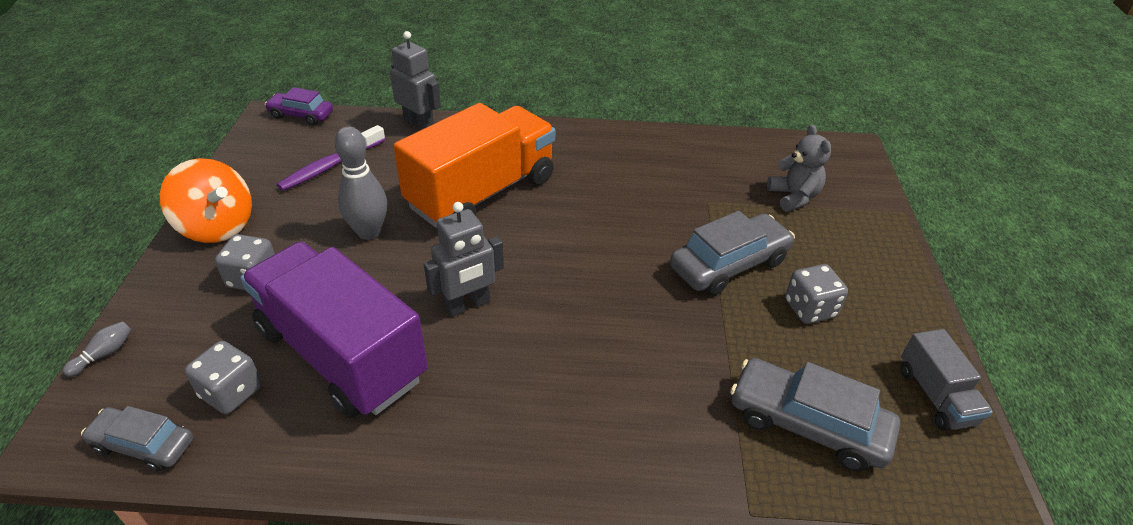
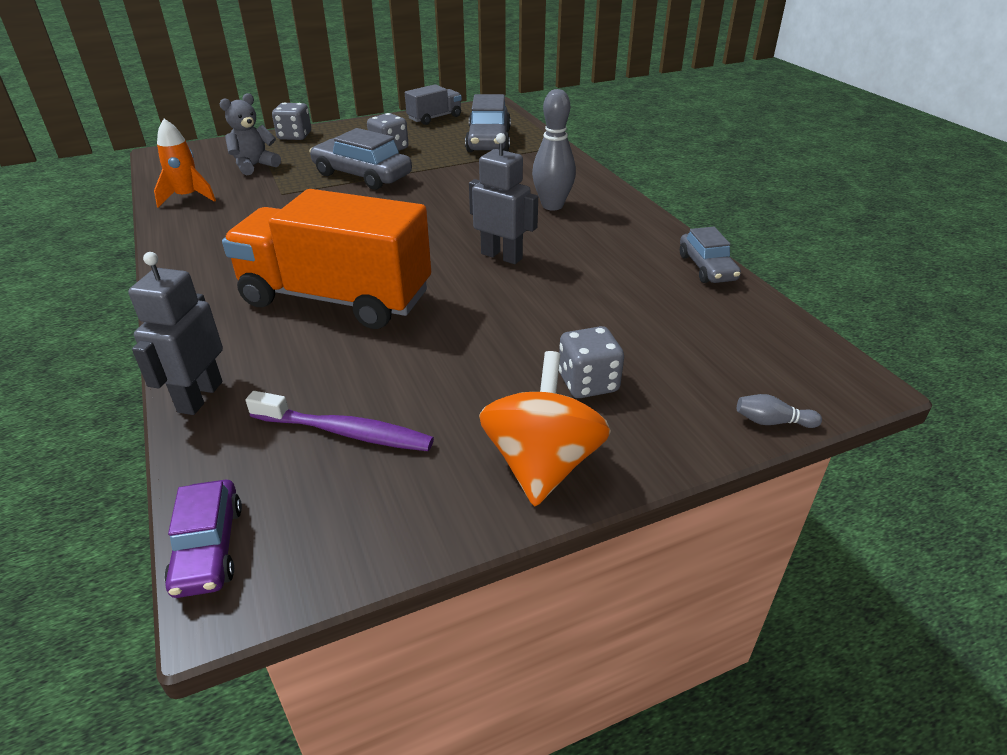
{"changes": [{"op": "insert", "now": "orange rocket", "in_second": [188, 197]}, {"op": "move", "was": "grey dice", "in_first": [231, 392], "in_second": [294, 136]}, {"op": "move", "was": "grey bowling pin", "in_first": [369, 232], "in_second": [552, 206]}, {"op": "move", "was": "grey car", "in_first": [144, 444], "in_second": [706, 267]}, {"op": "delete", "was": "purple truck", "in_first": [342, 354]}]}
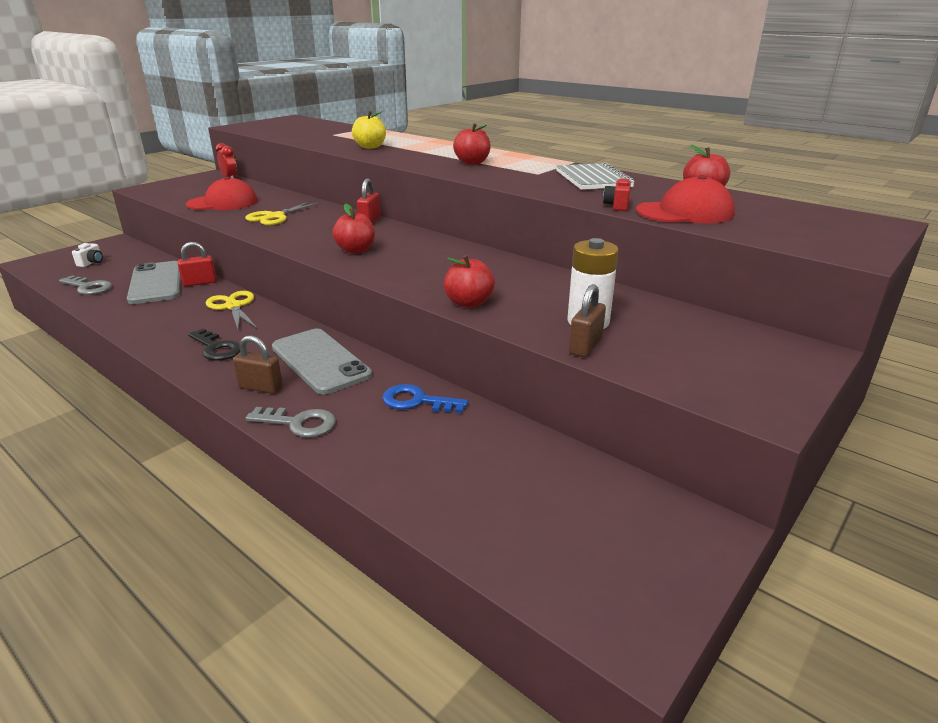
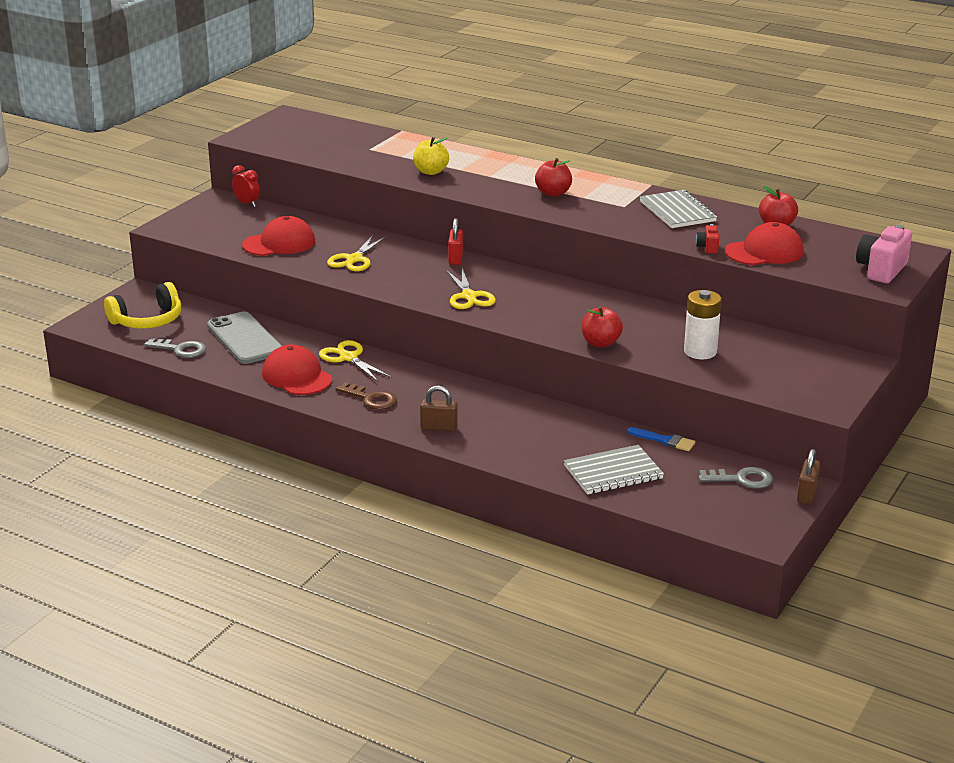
{"changes": [{"op": "replace", "was": "white camera", "now": "yellow headphones", "in_first": [91, 263], "in_second": [147, 320]}, {"op": "insert", "now": "red cap", "in_second": [297, 376]}, {"op": "recolor", "was": "black key", "now": "brown key", "in_first": [216, 348], "in_second": [371, 399]}, {"op": "replace", "was": "red apple", "now": "yellow scissors", "in_first": [356, 250], "in_second": [469, 296]}, {"op": "insert", "now": "grey notebook", "in_second": [613, 472]}, {"op": "insert", "now": "blue brush", "in_second": [664, 440]}, {"op": "move", "was": "grey key", "in_first": [299, 423], "in_second": [741, 479]}, {"op": "move", "was": "brown padlock", "in_first": [585, 346], "in_second": [807, 494]}, {"op": "insert", "now": "pink camera", "in_second": [881, 270]}, {"op": "delete", "was": "red padlock", "in_first": [200, 283]}, {"op": "delete", "was": "grey phone", "in_first": [320, 361]}, {"op": "delete", "was": "blue key", "in_first": [417, 401]}]}
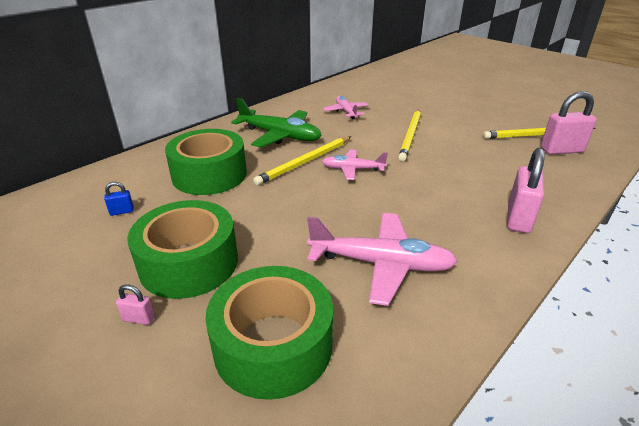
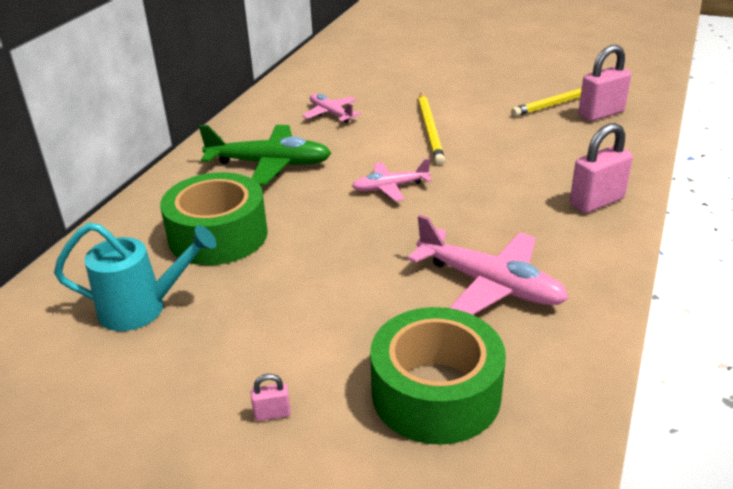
{"changes": [{"op": "replace", "was": "blue padlock", "now": "turquoise watering can", "in_first": [122, 211], "in_second": [142, 308]}, {"op": "rotate", "was": "pink plane", "in_first": [381, 264], "in_second": [490, 284], "clockwise": 45}, {"op": "rotate", "was": "pink padlock", "in_first": [518, 219], "in_second": [596, 202], "clockwise": 60}, {"op": "delete", "was": "green tape", "in_first": [189, 263]}, {"op": "delete", "was": "yellow pencil", "in_first": [305, 162]}]}
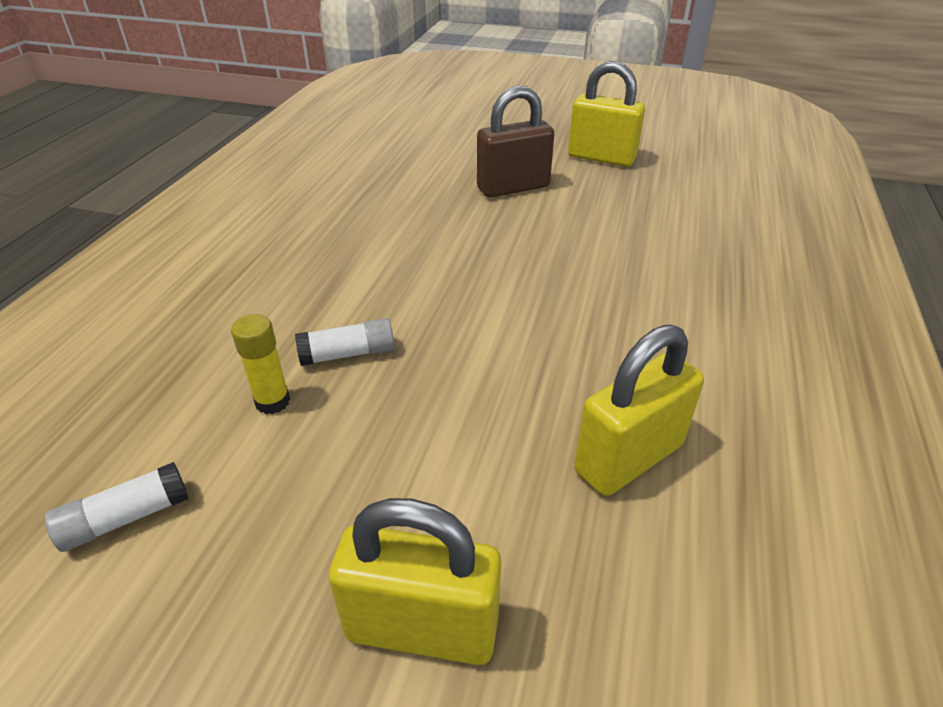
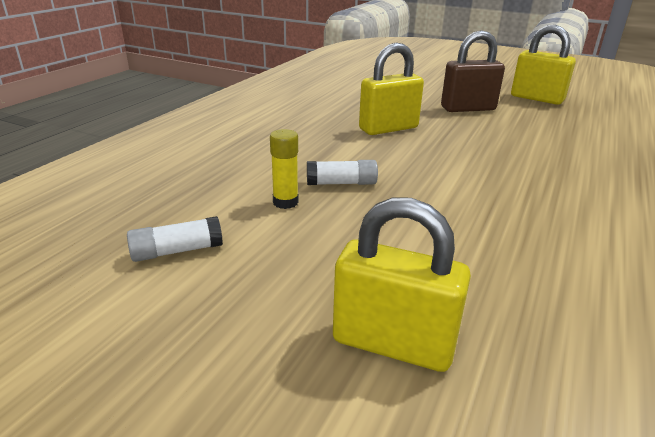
{"changes": [{"op": "move", "was": "yellow padlock", "in_first": [629, 458], "in_second": [388, 128]}]}
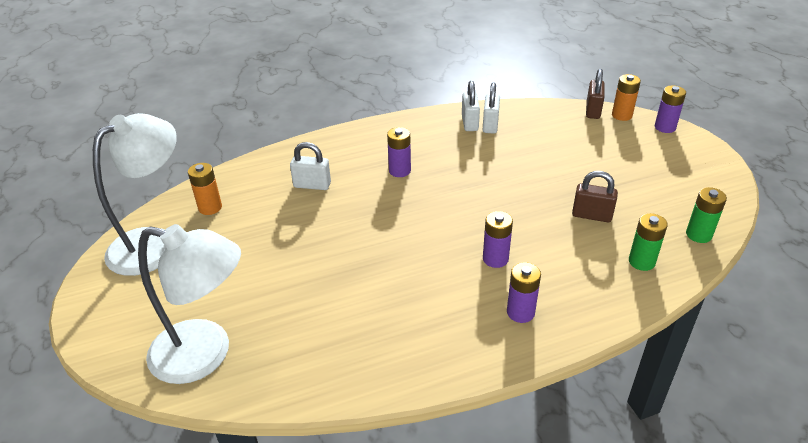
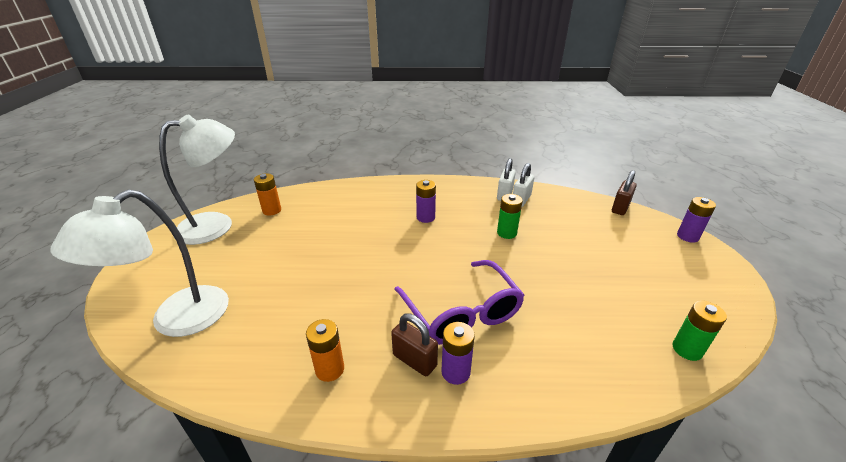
{"changes": [{"op": "rotate", "was": "white lamp", "in_first": [205, 354], "in_second": [177, 320], "clockwise": 90}, {"op": "move", "was": "orange battery", "in_first": [622, 115], "in_second": [330, 369]}, {"op": "move", "was": "brown padlock", "in_first": [591, 215], "in_second": [414, 360]}, {"op": "replace", "was": "purple battery", "now": "purple glasses", "in_first": [495, 259], "in_second": [461, 312]}, {"op": "move", "was": "green battery", "in_first": [641, 261], "in_second": [506, 233]}, {"op": "delete", "was": "white padlock", "in_first": [312, 185]}]}
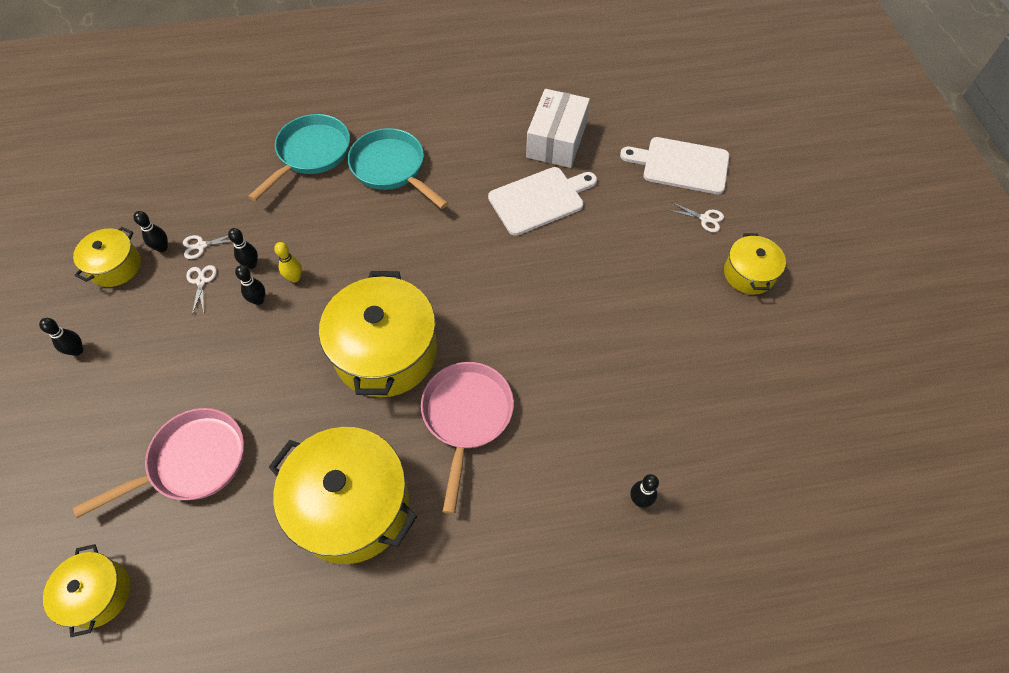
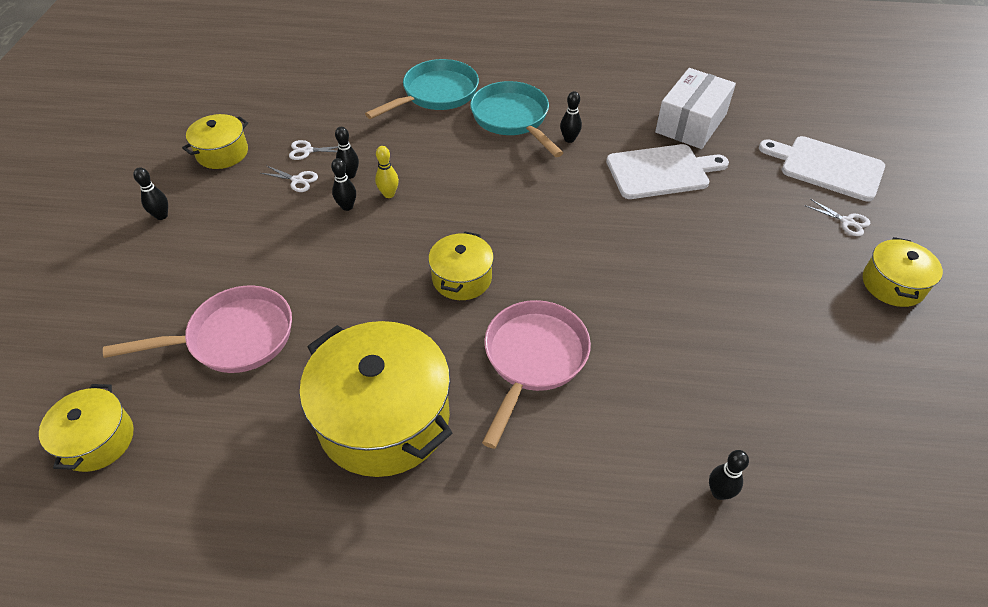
{"changes": [{"op": "rotate", "was": "white scissors", "in_first": [201, 281], "in_second": [297, 180], "clockwise": 105}, {"op": "resize", "was": "yellow pot", "in_first": [385, 352], "in_second": [462, 278], "ratio": 0.53}, {"op": "move", "was": "black bowling pin", "in_first": [162, 248], "in_second": [569, 139]}]}
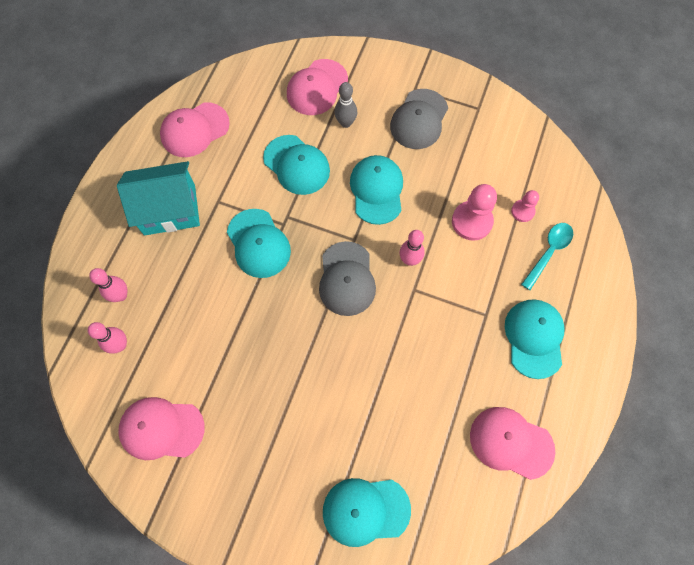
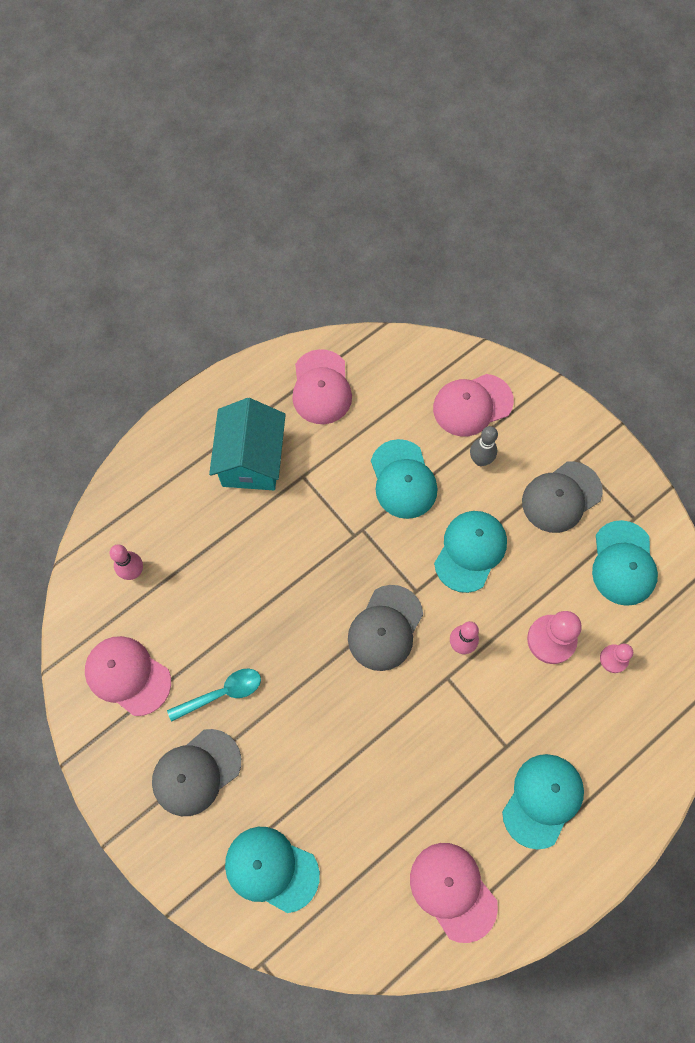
{"changes": [{"op": "insert", "now": "grey cap", "in_second": [196, 772]}, {"op": "move", "was": "turquoise spoon", "in_first": [548, 252], "in_second": [221, 693]}, {"op": "rotate", "was": "turquoise house", "in_first": [169, 209], "in_second": [251, 459], "clockwise": 75}, {"op": "rotate", "was": "pink cap", "in_first": [194, 130], "in_second": [321, 387], "clockwise": -90}, {"op": "move", "was": "turquoise cap", "in_first": [258, 243], "in_second": [623, 563]}, {"op": "delete", "was": "pink bowling pin", "in_first": [121, 295]}]}
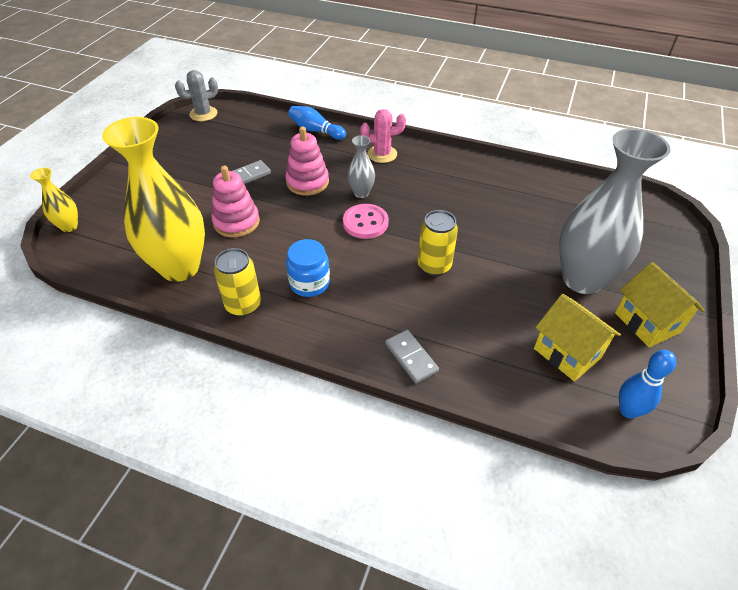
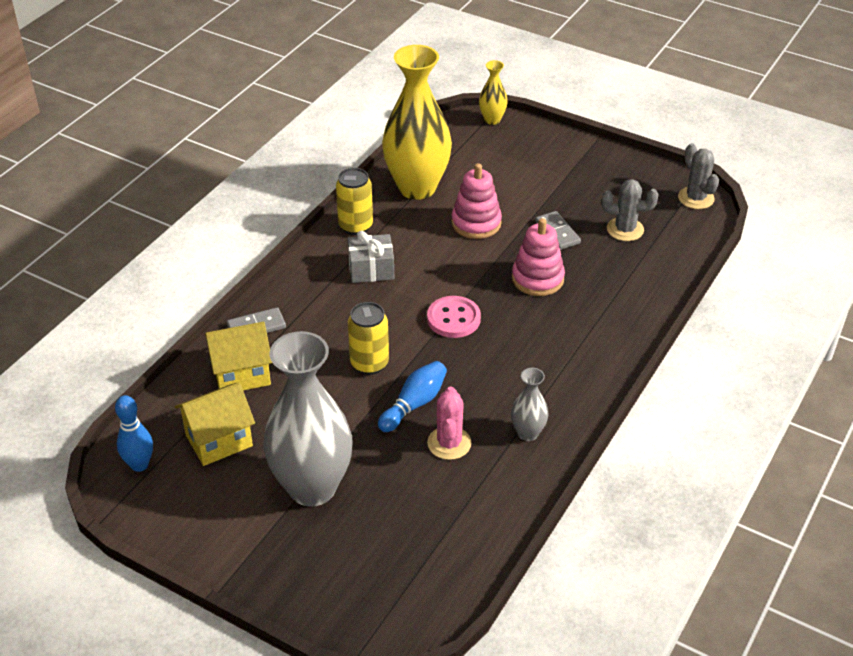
{"changes": [{"op": "move", "was": "yellow house", "in_first": [647, 322], "in_second": [241, 374]}, {"op": "replace", "was": "blue jar", "now": "grey gift", "in_first": [309, 283], "in_second": [371, 269]}, {"op": "move", "was": "blue bowling pin", "in_first": [315, 131], "in_second": [414, 404]}, {"op": "move", "was": "pink cactus", "in_first": [382, 154], "in_second": [449, 443]}, {"op": "move", "was": "grey vase", "in_first": [361, 193], "in_second": [528, 433]}, {"op": "insert", "now": "grey cactus", "in_second": [625, 229]}]}
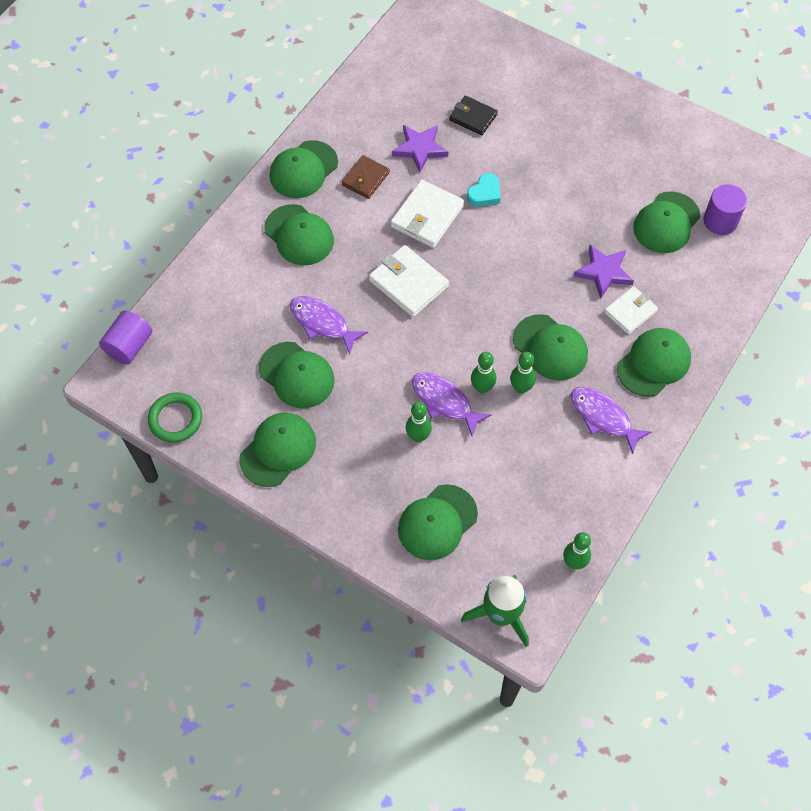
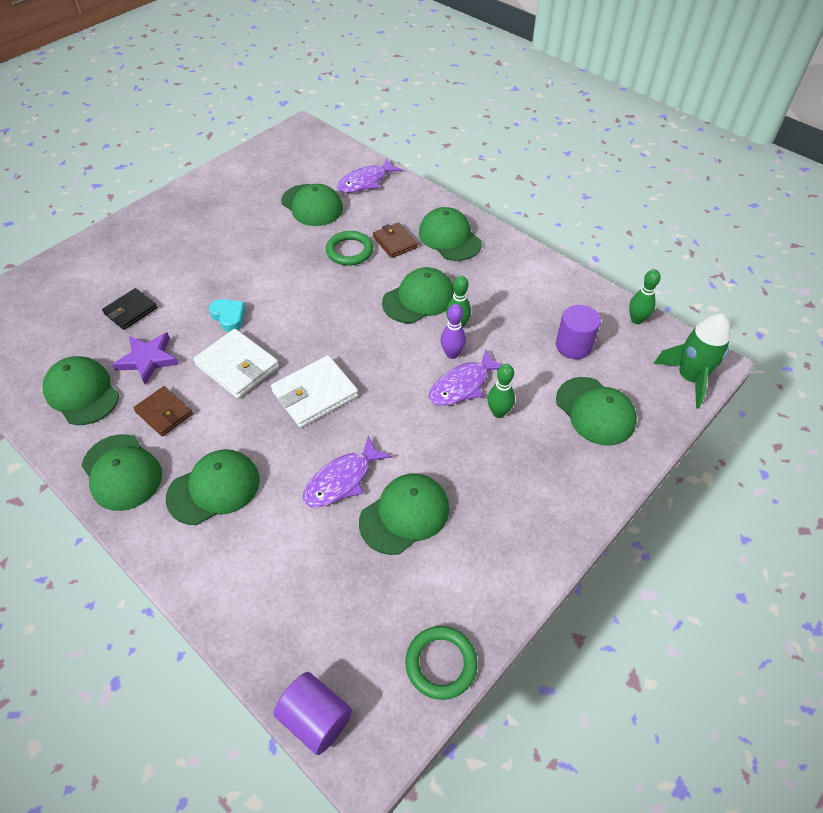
{"changes": [{"op": "move", "was": "green cap", "in_first": [278, 450], "in_second": [82, 393]}, {"op": "replace", "was": "purple star", "now": "green ring", "in_first": [604, 272], "in_second": [349, 251]}, {"op": "move", "was": "purple fish", "in_first": [603, 417], "in_second": [365, 182]}, {"op": "recolor", "was": "white wallet", "now": "brown wallet", "in_first": [630, 312], "in_second": [395, 242]}, {"op": "recolor", "was": "green bowling pin", "now": "purple bowling pin", "in_first": [482, 388], "in_second": [452, 354]}, {"op": "move", "was": "purple cylinder", "in_first": [720, 221], "in_second": [573, 346]}]}
